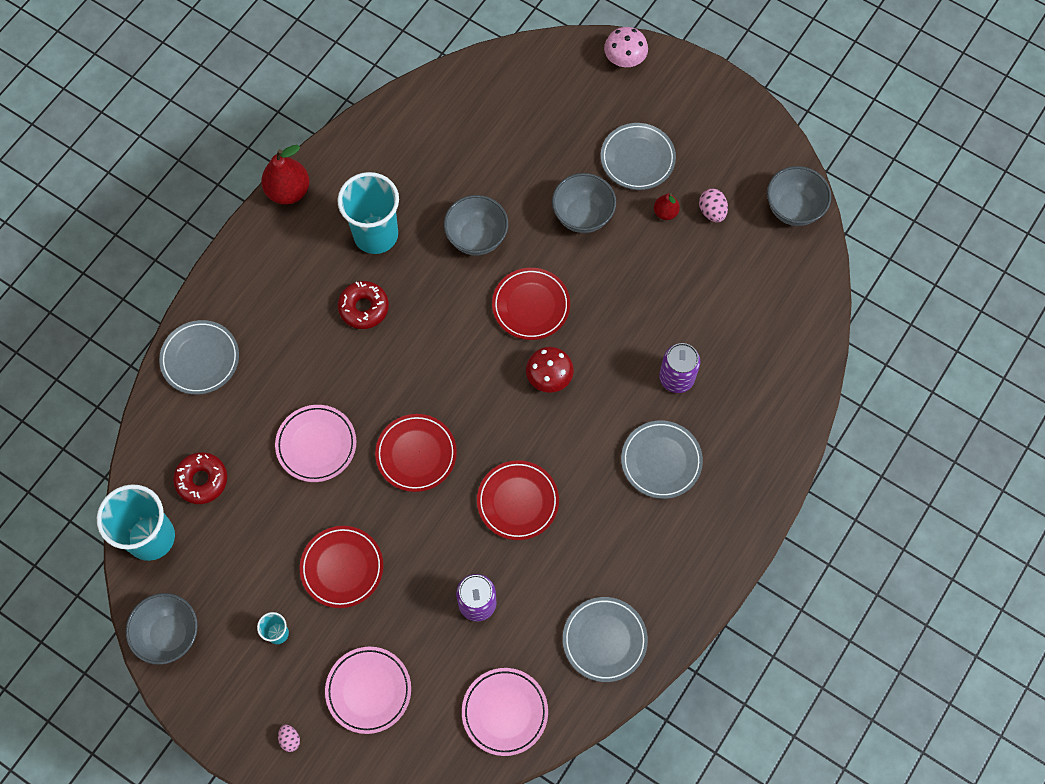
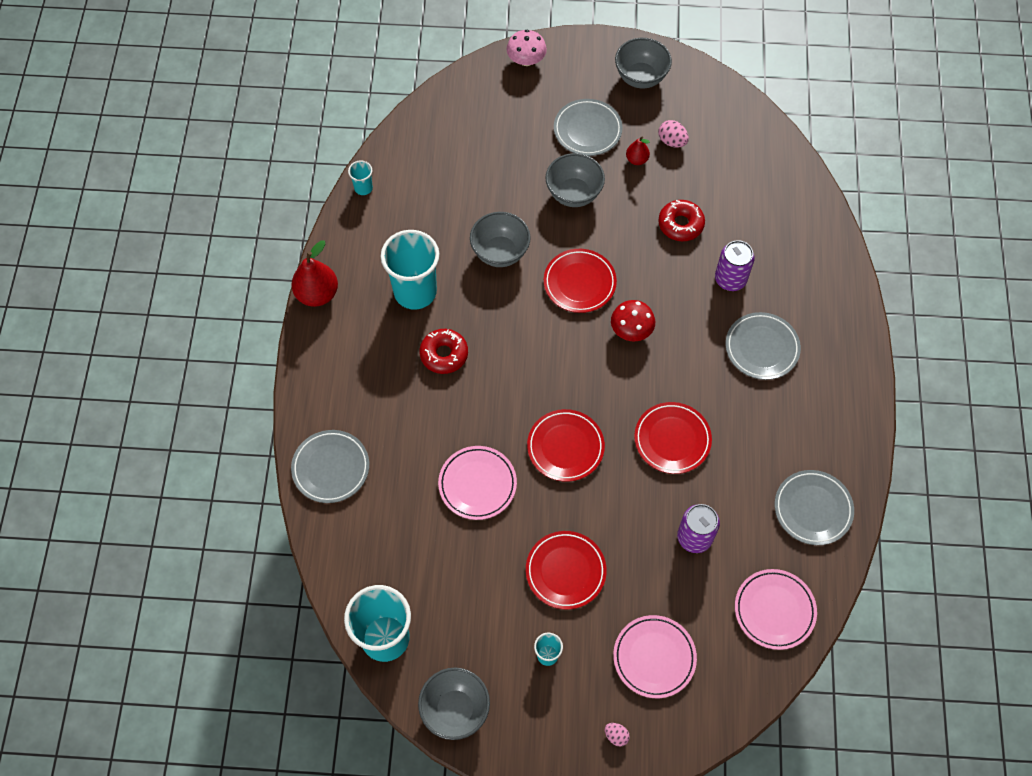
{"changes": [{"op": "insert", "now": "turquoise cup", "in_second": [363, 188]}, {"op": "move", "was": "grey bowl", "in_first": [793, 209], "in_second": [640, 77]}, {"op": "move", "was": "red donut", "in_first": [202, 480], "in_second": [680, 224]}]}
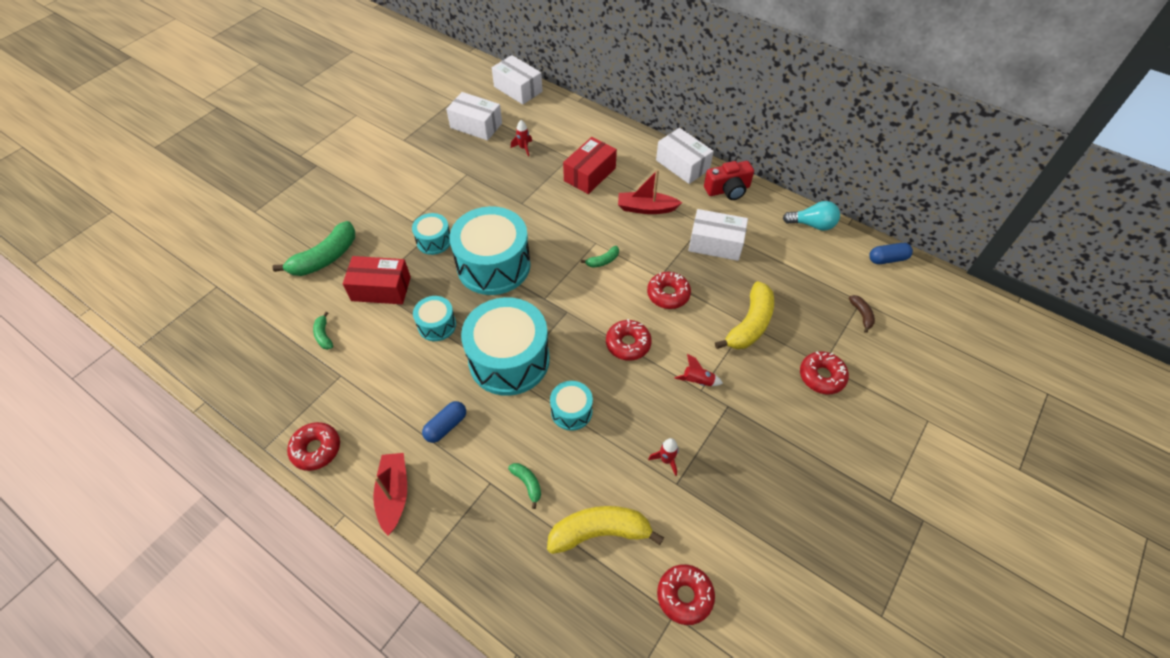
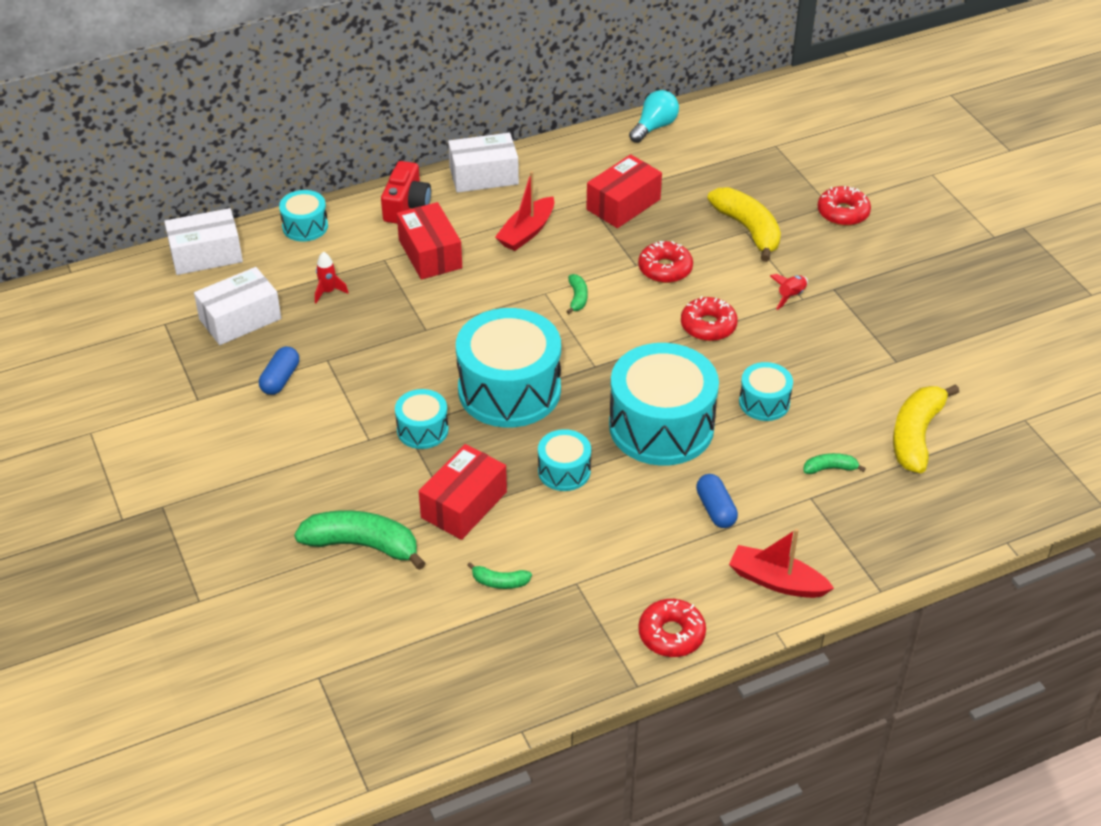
{"changes": [{"op": "move", "was": "blue capsule", "in_first": [887, 259], "in_second": [280, 379]}, {"op": "insert", "now": "turquoise drum", "in_second": [305, 226]}, {"op": "rotate", "was": "green banana", "in_first": [325, 258], "in_second": [362, 545], "clockwise": -60}, {"op": "move", "was": "red camera", "in_first": [728, 190], "in_second": [406, 206]}, {"op": "recolor", "was": "white box", "now": "red box", "in_first": [715, 243], "in_second": [623, 204]}, {"op": "delete", "was": "red rocket", "in_first": [666, 460]}, {"op": "delete", "was": "red donut", "in_first": [684, 596]}, {"op": "delete", "was": "brown banana", "in_first": [861, 315]}]}
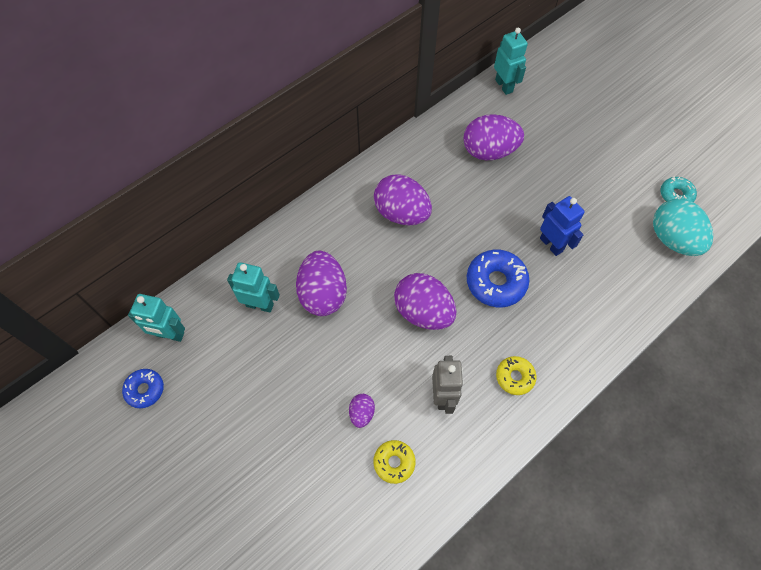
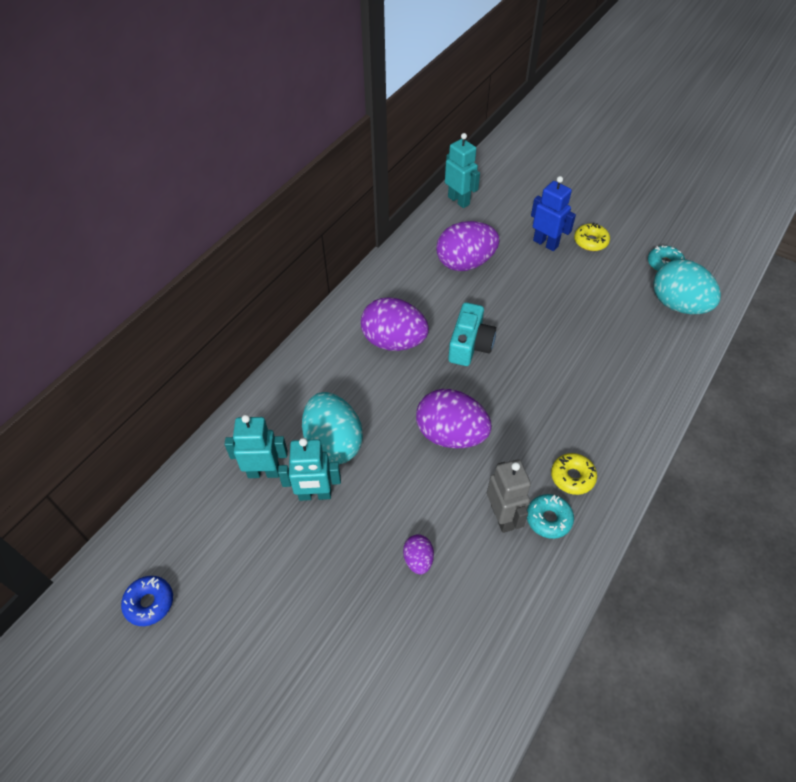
{"changes": [{"op": "move", "was": "turquoise robot", "in_first": [170, 335], "in_second": [315, 495]}, {"op": "recolor", "was": "purple egg", "now": "turquoise egg", "in_first": [323, 294], "in_second": [333, 443]}, {"op": "insert", "now": "turquoise camera", "in_second": [470, 345]}, {"op": "insert", "now": "turquoise donut", "in_second": [548, 519]}, {"op": "move", "was": "blue robot", "in_first": [551, 244], "in_second": [545, 243]}, {"op": "move", "was": "yellow donut", "in_first": [394, 462], "in_second": [590, 241]}, {"op": "delete", "was": "blue donut", "in_first": [496, 282]}]}
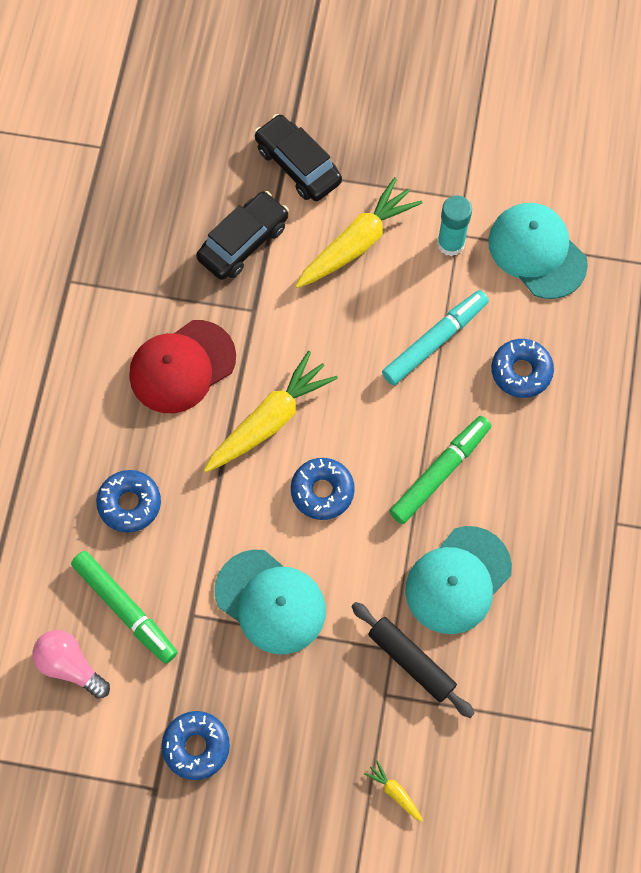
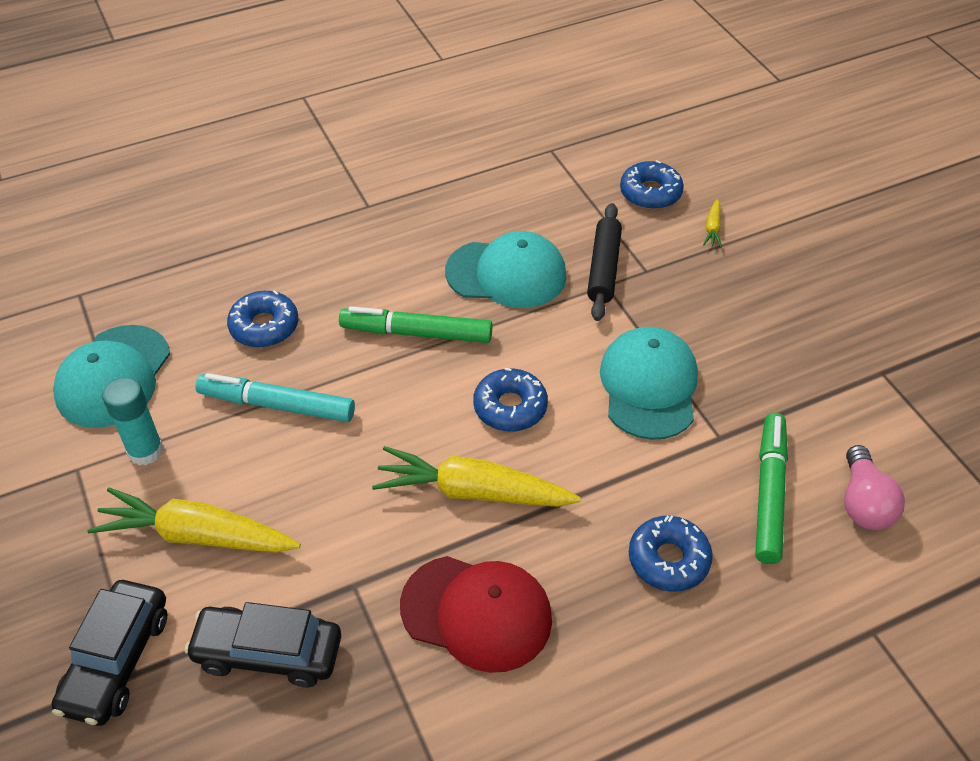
{"changes": [{"op": "move", "was": "blue donut", "in_first": [196, 746], "in_second": [650, 193]}]}
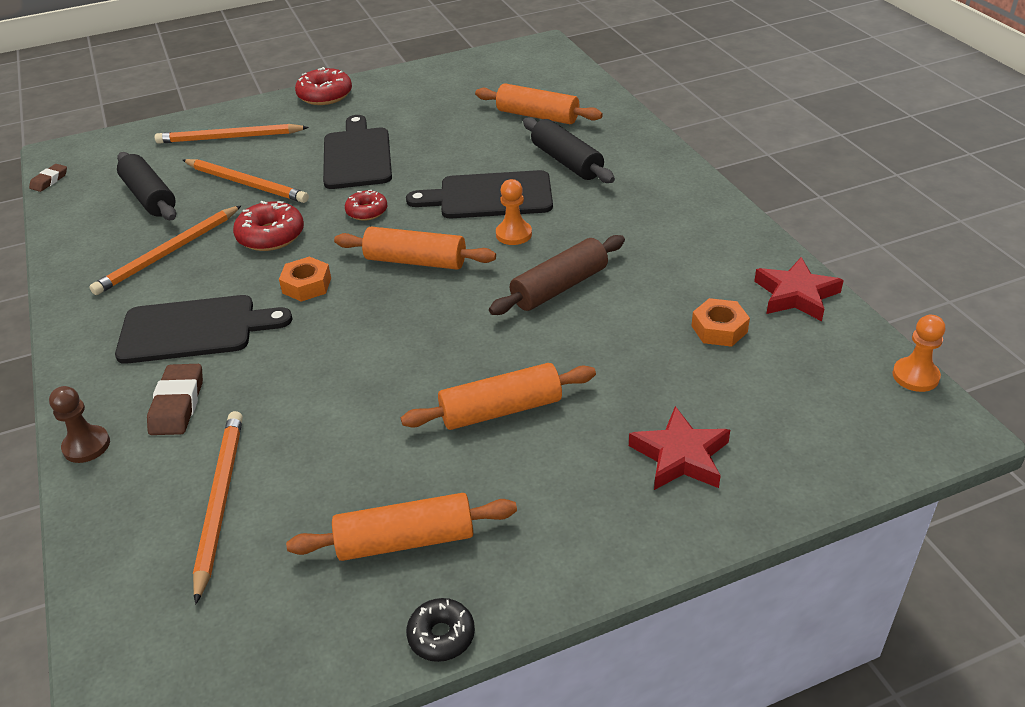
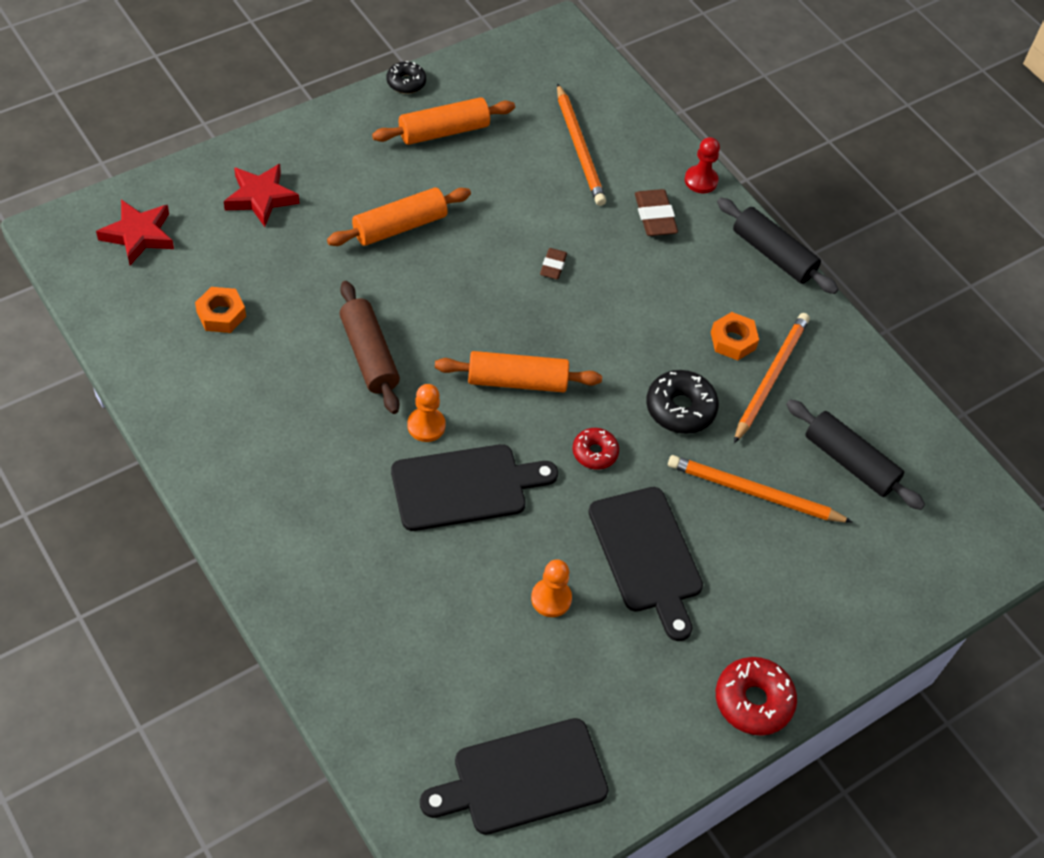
{"changes": [{"op": "move", "was": "red star", "in_first": [796, 295], "in_second": [138, 235]}, {"op": "rotate", "was": "brown rolling pin", "in_first": [559, 287], "in_second": [369, 355], "clockwise": -60}, {"op": "move", "was": "black cutting board", "in_first": [194, 329], "in_second": [523, 778]}, {"op": "move", "was": "orange pawn", "in_first": [915, 376], "in_second": [551, 598]}, {"op": "move", "was": "brown eraser", "in_first": [49, 180], "in_second": [553, 266]}, {"op": "recolor", "was": "red donut", "now": "black donut", "in_first": [271, 236], "in_second": [680, 408]}, {"op": "recolor", "was": "brown pawn", "now": "red pawn", "in_first": [86, 446], "in_second": [701, 180]}, {"op": "move", "was": "orange nut", "in_first": [307, 285], "in_second": [733, 341]}, {"op": "move", "was": "black rolling pin", "in_first": [566, 161], "in_second": [773, 254]}, {"op": "delete", "was": "orange pencil", "in_first": [229, 138]}, {"op": "delete", "was": "orange rolling pin", "in_first": [537, 116]}]}
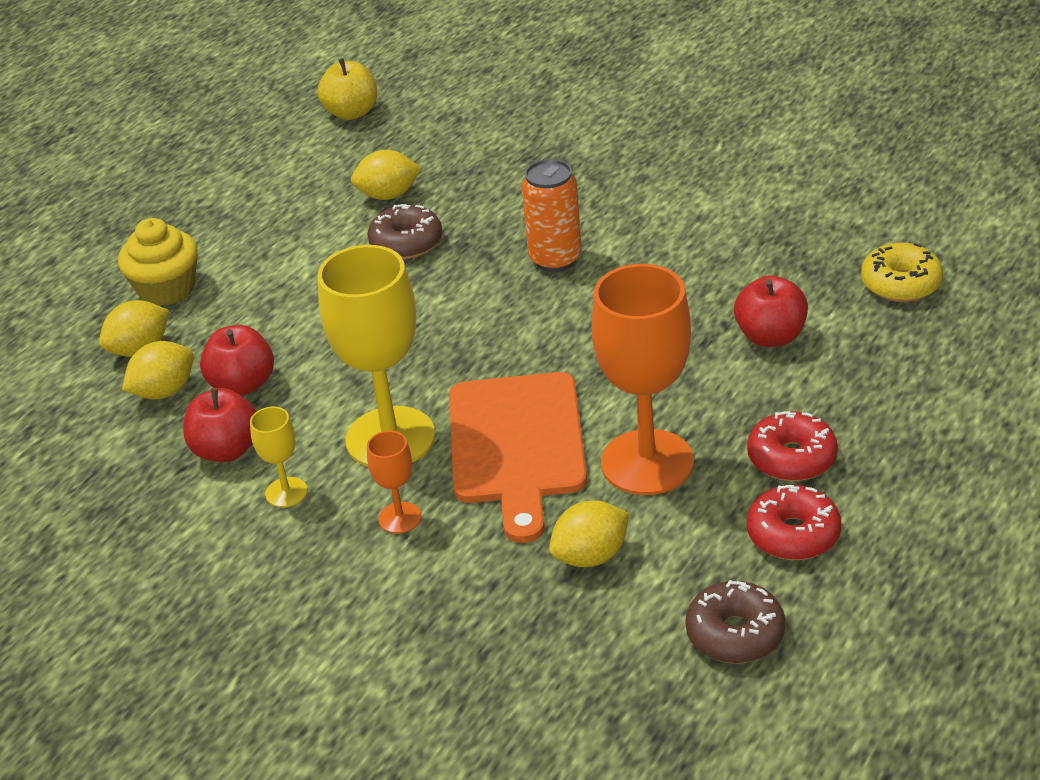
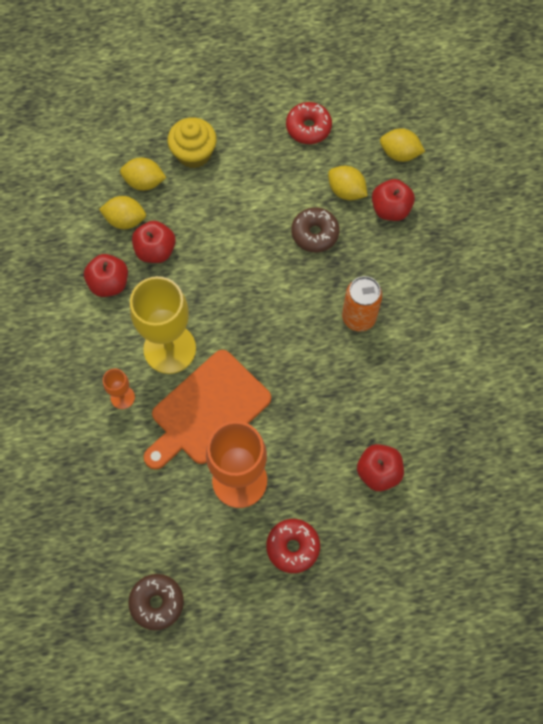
{"changes": [{"op": "move", "was": "red donut", "in_first": [793, 534], "in_second": [308, 127]}, {"op": "insert", "now": "red apple", "in_second": [390, 209]}, {"op": "move", "was": "yellow lemon", "in_first": [591, 556], "in_second": [399, 153]}, {"op": "delete", "was": "yellow goblet", "in_first": [286, 492]}, {"op": "delete", "was": "yellow apple", "in_first": [351, 113]}, {"op": "delete", "was": "yellow donut", "in_first": [900, 284]}]}
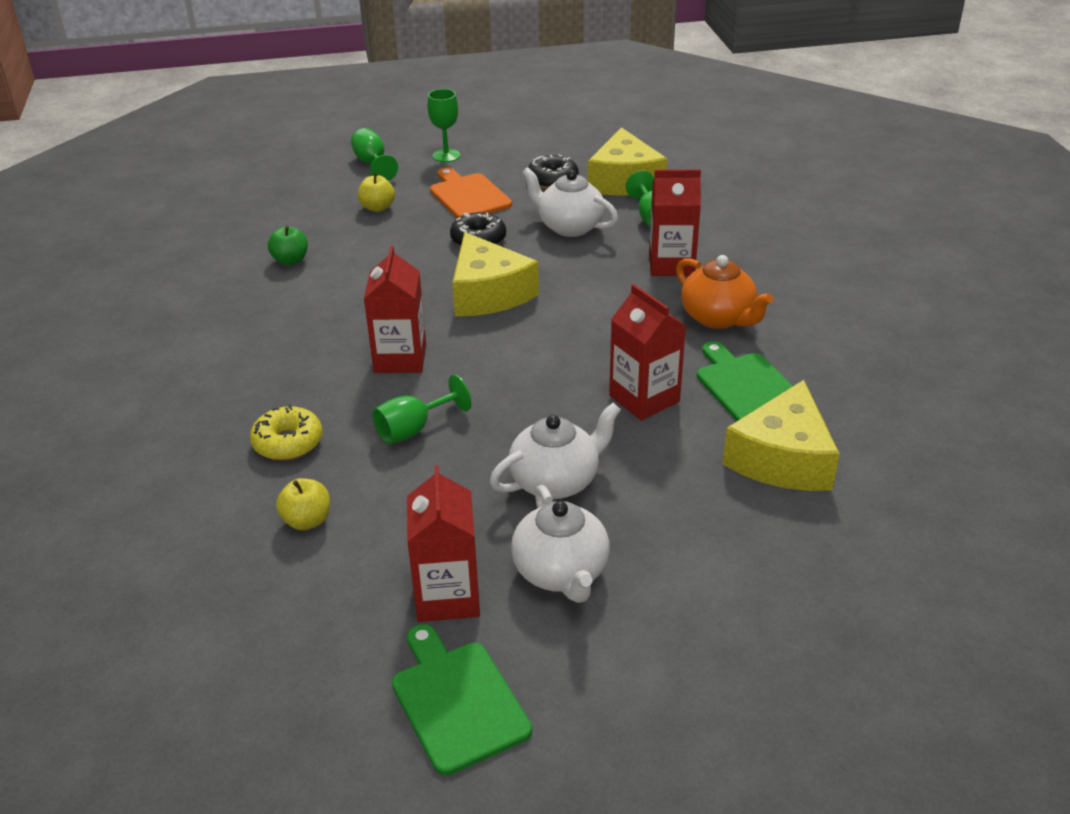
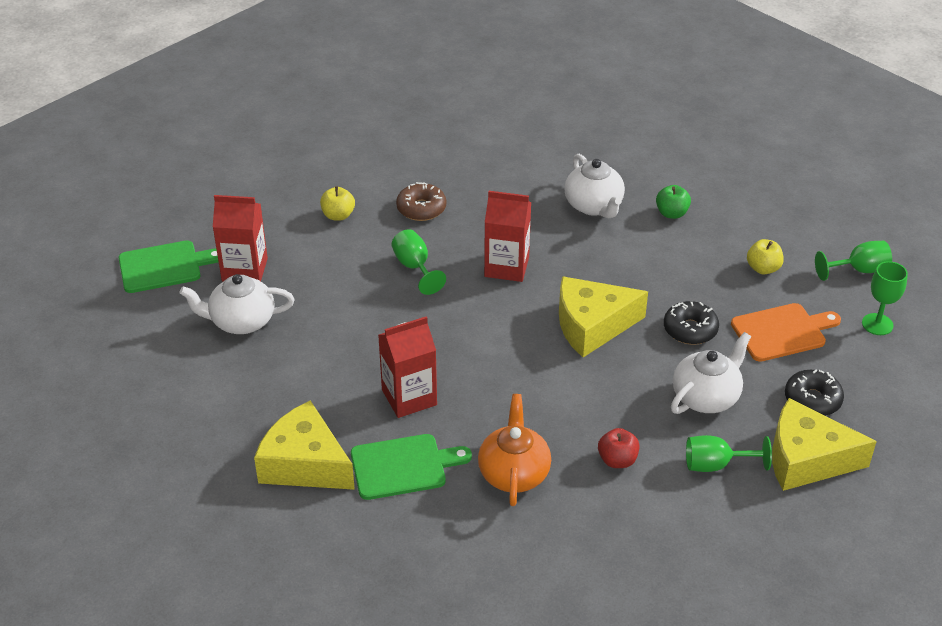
{"changes": [{"op": "recolor", "was": "yellow donut", "now": "brown donut", "in_first": [288, 442], "in_second": [421, 208]}, {"op": "rotate", "was": "orange teapot", "in_first": [718, 318], "in_second": [514, 473], "clockwise": 120}, {"op": "move", "was": "white teapot", "in_first": [556, 481], "in_second": [594, 206]}, {"op": "replace", "was": "red carton", "now": "red apple", "in_first": [671, 264], "in_second": [617, 460]}]}
